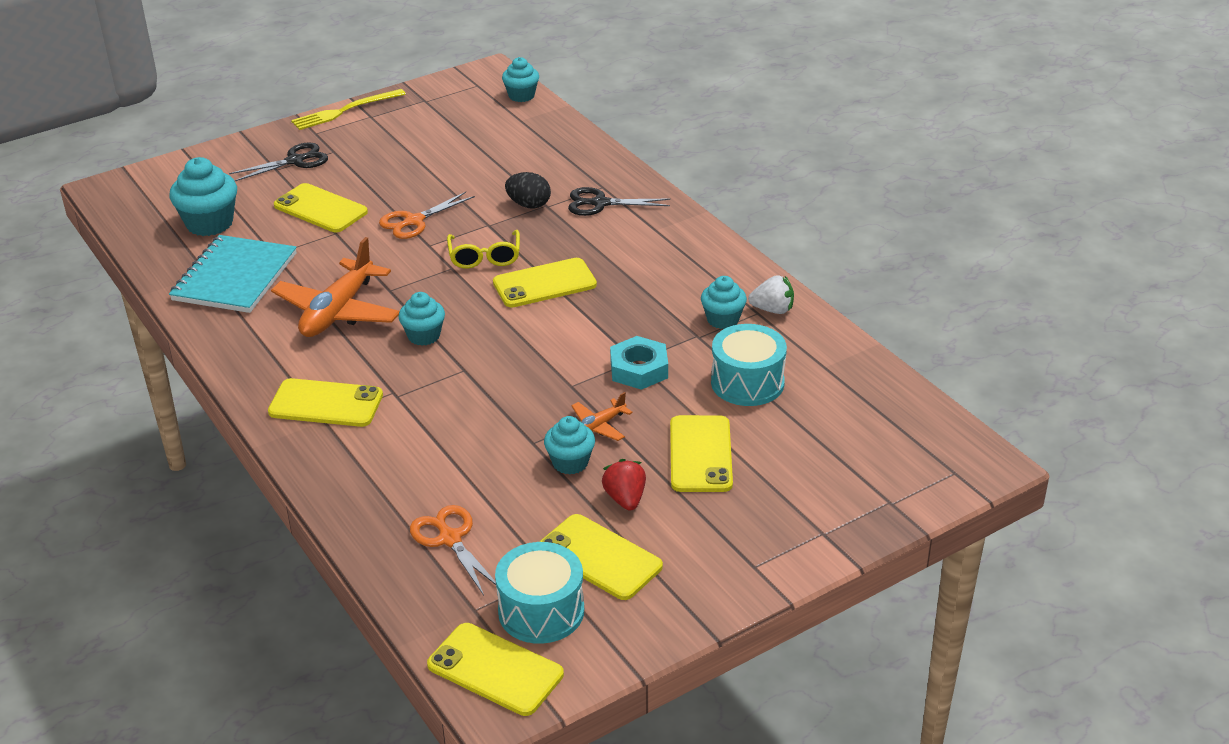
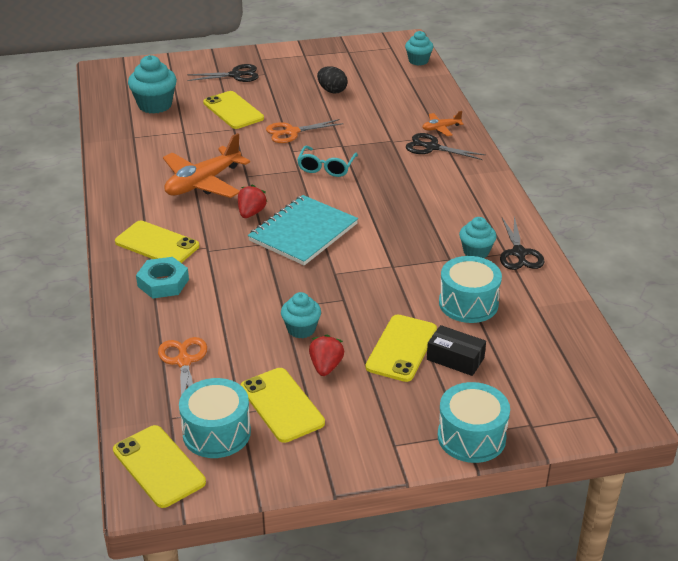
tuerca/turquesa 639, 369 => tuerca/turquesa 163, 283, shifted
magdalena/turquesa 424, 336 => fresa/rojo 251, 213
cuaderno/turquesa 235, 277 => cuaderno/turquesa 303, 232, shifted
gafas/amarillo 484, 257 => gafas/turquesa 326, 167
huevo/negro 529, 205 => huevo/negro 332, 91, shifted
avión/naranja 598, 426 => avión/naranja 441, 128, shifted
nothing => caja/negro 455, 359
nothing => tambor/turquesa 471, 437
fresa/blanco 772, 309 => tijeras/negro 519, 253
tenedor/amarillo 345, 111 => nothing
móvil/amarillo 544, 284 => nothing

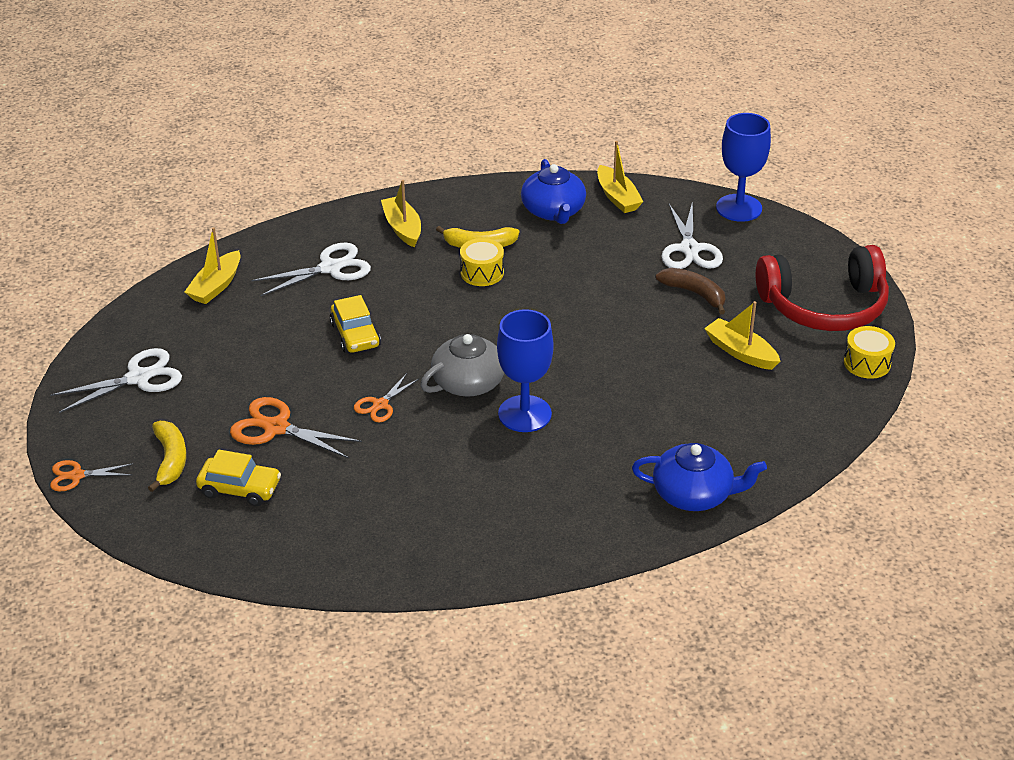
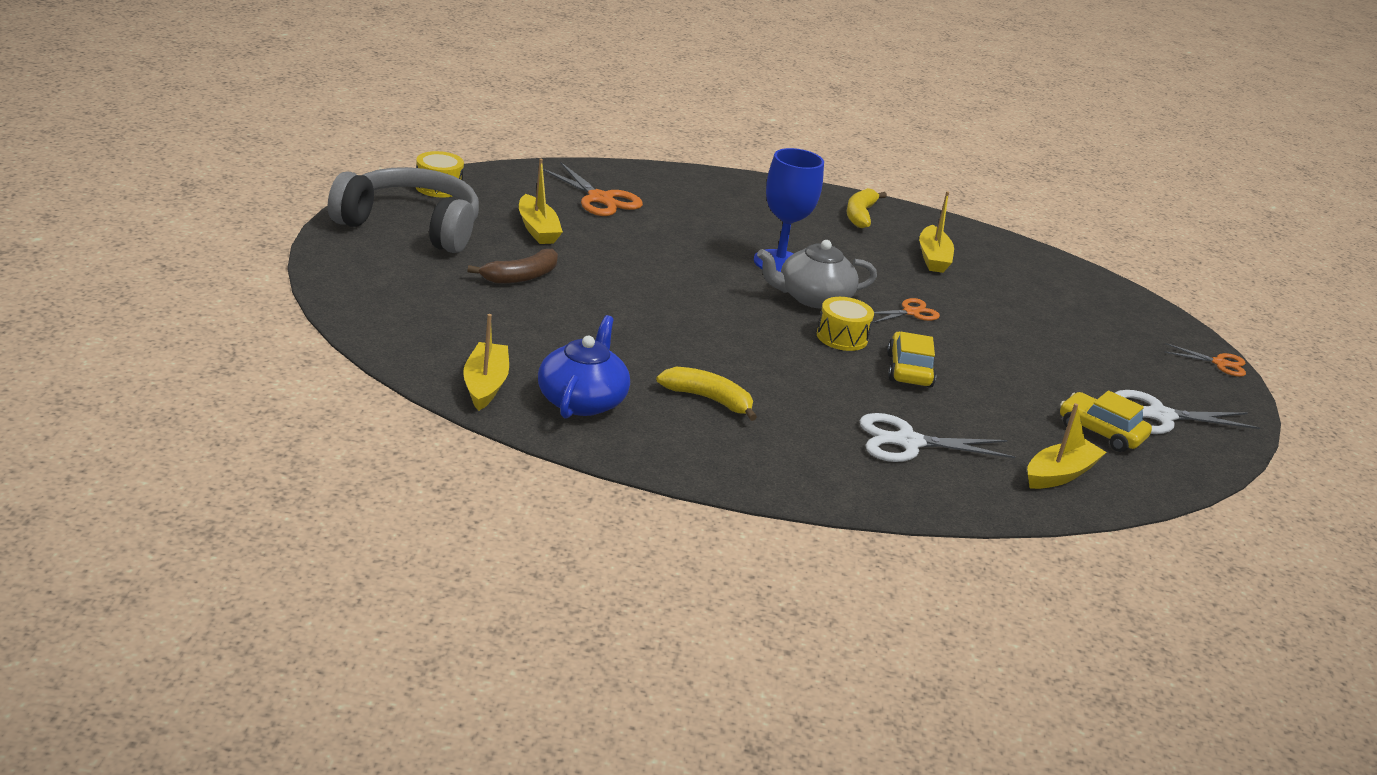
auriculares/rojo 824, 306 => auriculares/gris 411, 226
plátano/marrón 694, 294 => plátano/marrón 521, 277, 105 degrees counterclockwise
tijeras/naranja 276, 428 => tijeras/naranja 600, 199, shifted
tambor/amarillo 482, 273 => tambor/amarillo 842, 337, shifted
plátano/amarillo 170, 460 => plátano/amarillo 860, 215, shifted
barco/amarillo 402, 228 => barco/amarillo 933, 258, shifted
coche/amarillo 240, 488 => coche/amarillo 1100, 432, shifted
tetera/azul 694, 494 => nothing
tijeras/blanco 689, 249 => nothing
copa/azul 739, 208 => nothing

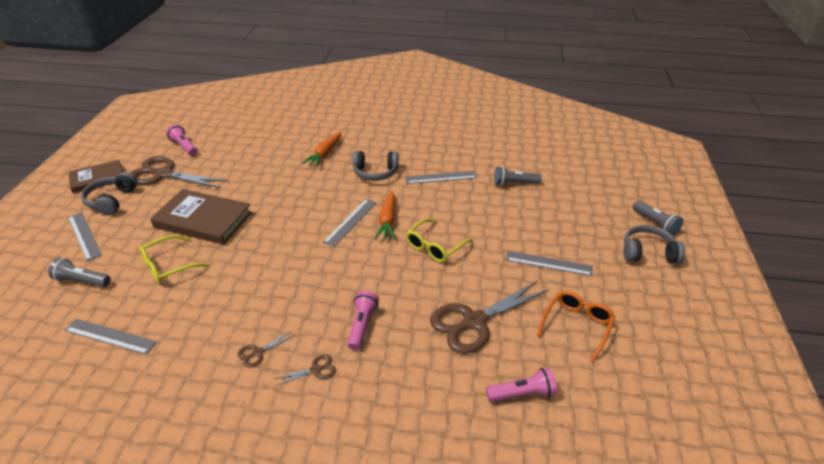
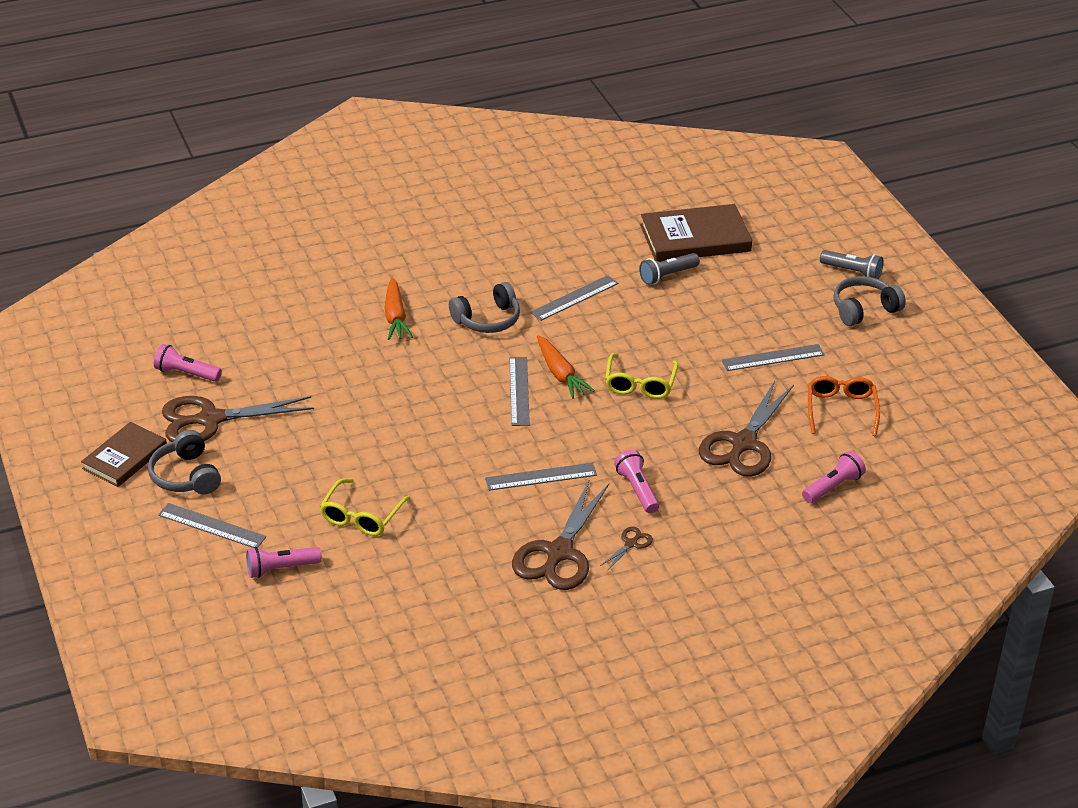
lámpara de mano/gris 82, 281 => lámpara de mano/rosa 281, 569
regla/gris 110, 336 => regla/gris 541, 477, shifted
tijeras/marrón 258, 352 => tijeras/marrón 559, 553, x2.37
libro/marrón 203, 220 => libro/marrón 695, 238, shifted

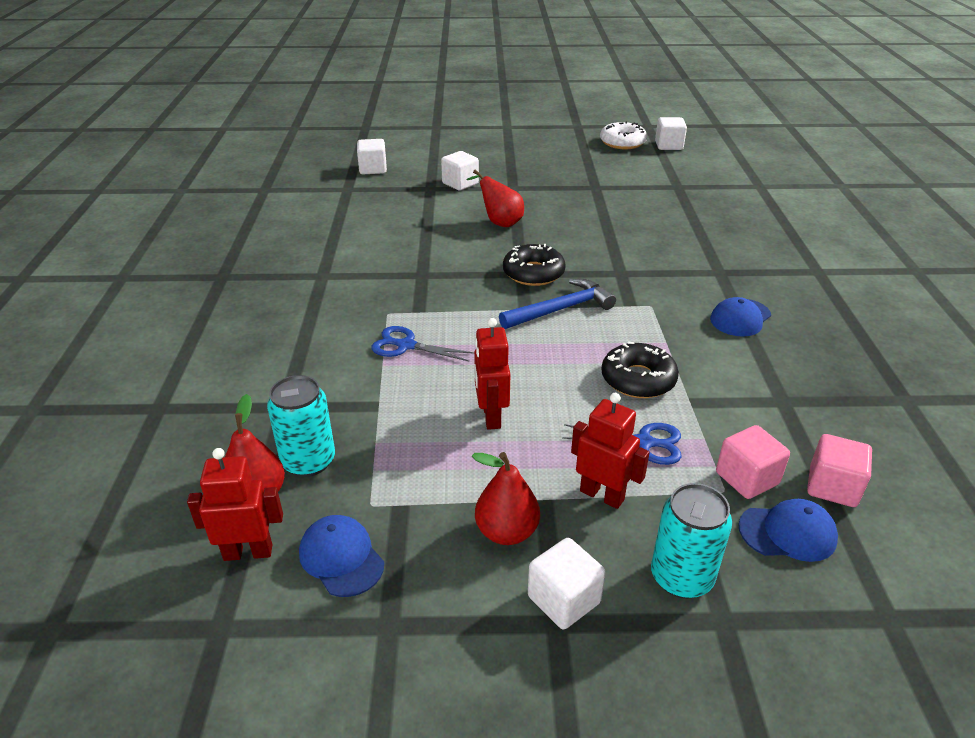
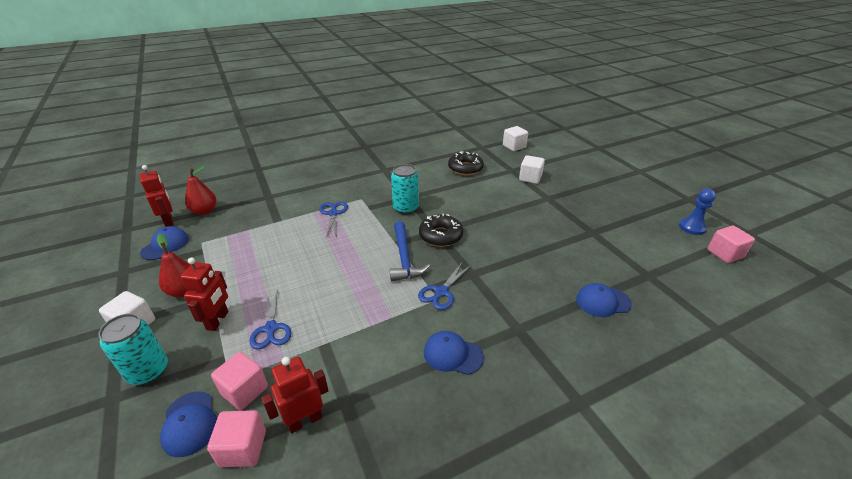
robot/rojo 491, 416 => robot/rojo 305, 420, shifted
martillo/azul 561, 309 => martillo/azul 404, 258, 45 degrees clockwise
lata/turquesa 308, 461 => lata/turquesa 405, 208, shifted
nothing => tijeras/azul 441, 292
rosquilla/negro 638, 379 => rosquilla/negro 465, 168, shifted
nothing => gorra/azul 602, 301
rosquilla/blanco 622, 142 => peón/azul 692, 227
cubo/blanco 668, 146 => cubo/rosa 725, 254
pera/rojo 499, 222 => nothing

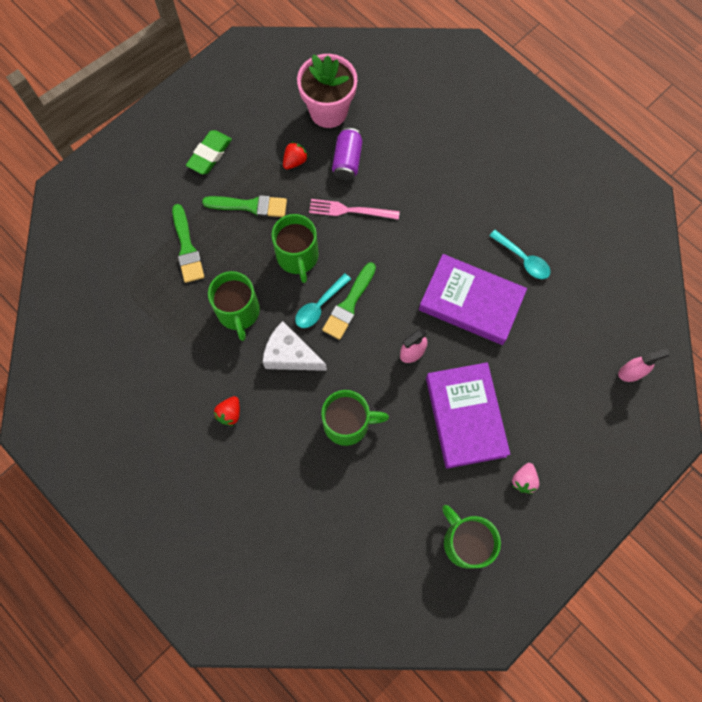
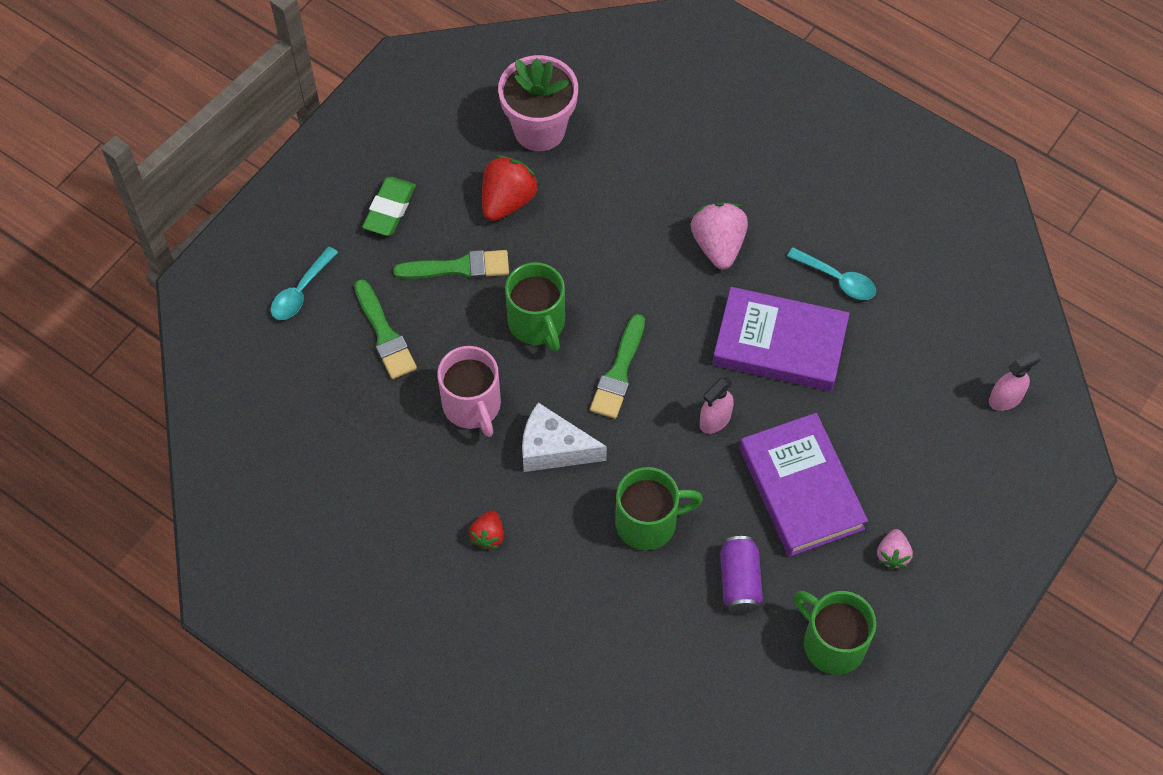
cuchara/turquesa 319, 306 => cuchara/turquesa 300, 291, shifted
taza/verde 238, 312 => taza/rosa 472, 406
fresa/rojo 295, 161 => fresa/rojo 507, 201, x1.75
nothing => fresa/rosa 718, 245
lata/morado 347, 161 => lata/morado 739, 581, shifted
tenedor/rosa 350, 210 => nothing

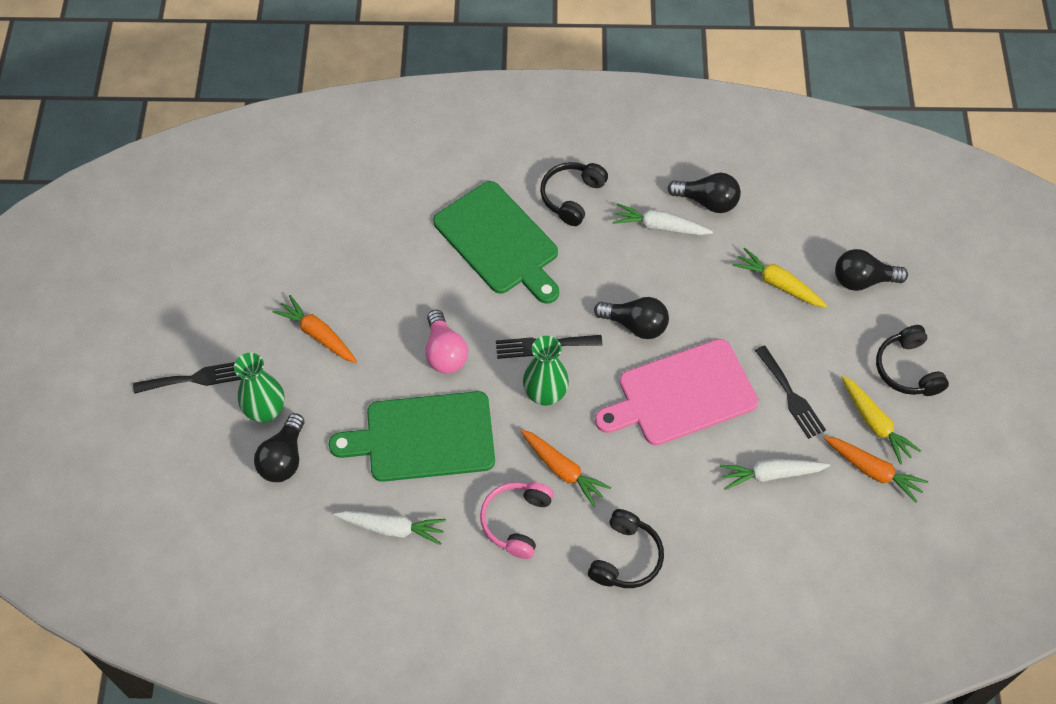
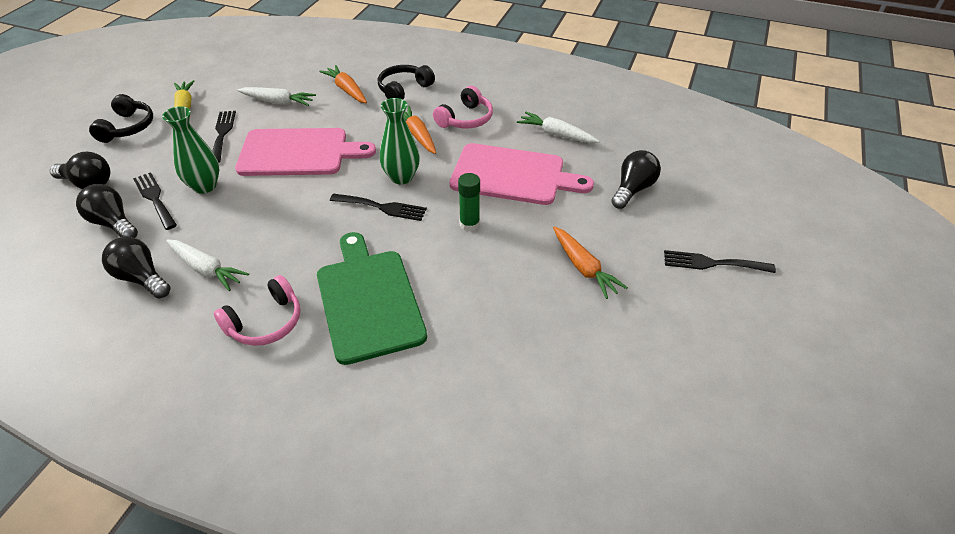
bombilla/negro 635, 325 => bombilla/negro 113, 223, shifted
zanahoria/amarillo 778, 284 => tenedor/negro 155, 198
florero/verde 266, 410 => florero/verde 205, 186, shifted
auriculares/negro 571, 197 => auriculares/rosa 266, 322
zanahoria/naranja 873, 470 => zanahoria/naranja 346, 90, shifted
tabla de cortar/verde 424, 437 => tabla de cortar/rosa 512, 175
bombilla/rosa 445, 352 => barra de pegamento/verde 469, 224

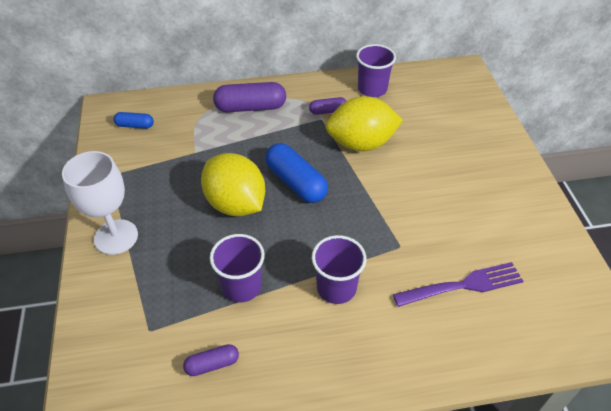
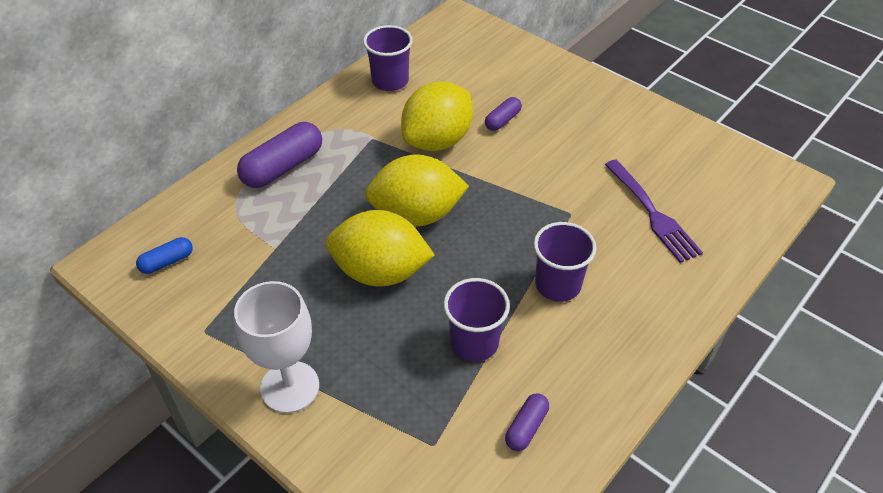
cápsula/azul 296, 182 => limón/amarillo 416, 215
cápsula/morado 328, 111 => cápsula/morado 502, 120, shifted
tenedor/morado 463, 285 => tenedor/morado 652, 213, 120 degrees clockwise

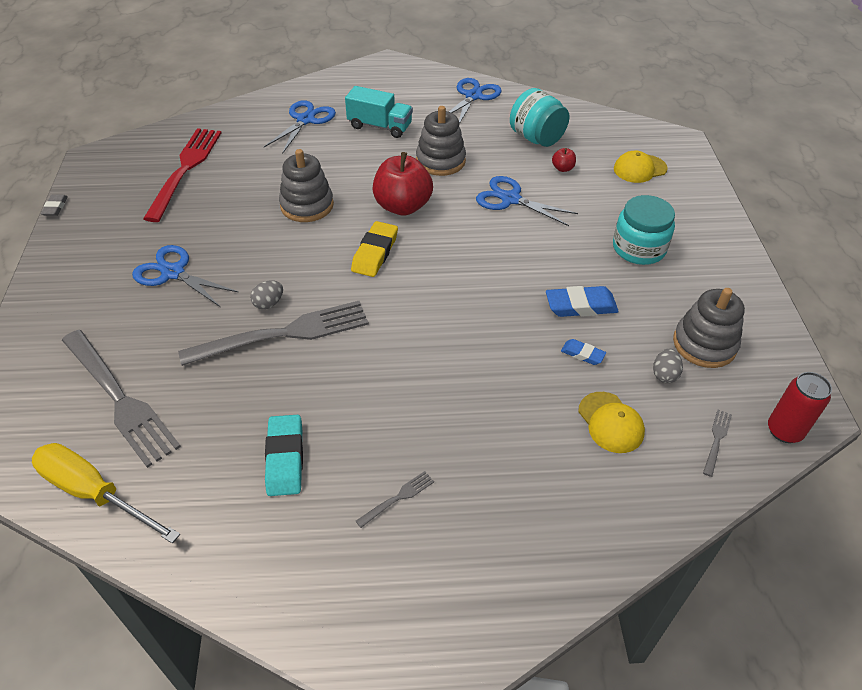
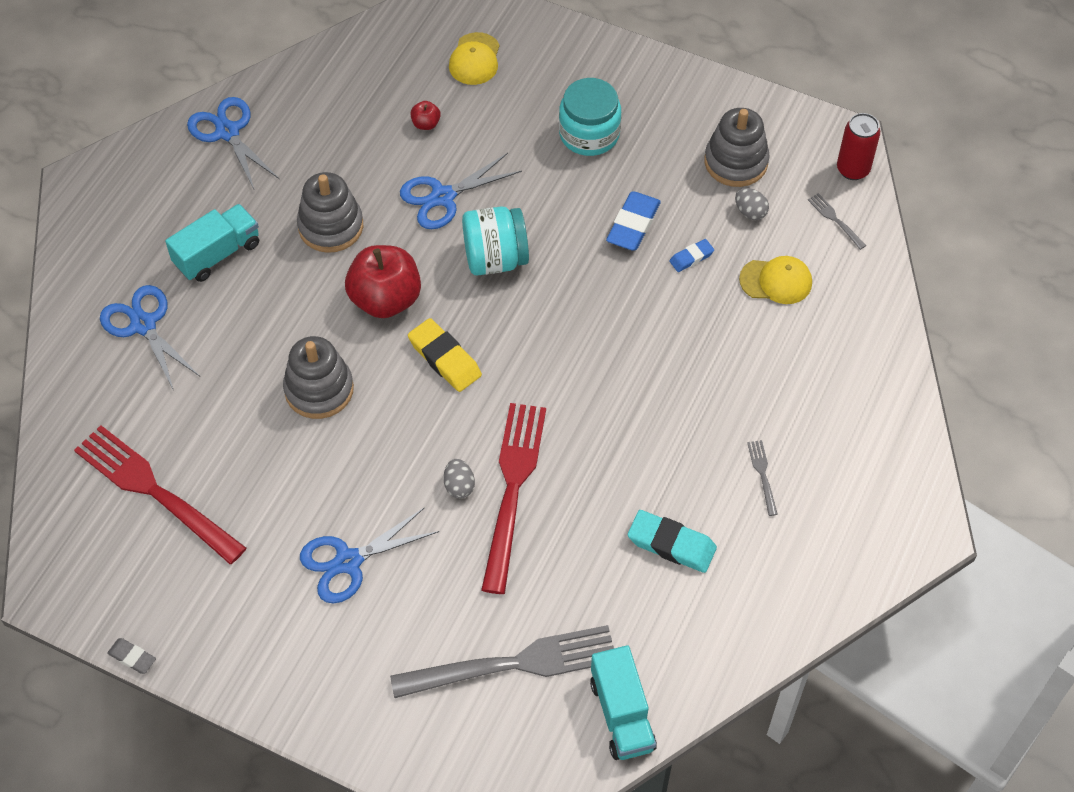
tarro/turquesa 536, 138 => tarro/turquesa 495, 259, shifted
tenedor/gris 283, 334 => tenedor/rojo 512, 489
destornillador/amarillo 94, 493 => camión/turquesa 622, 714

